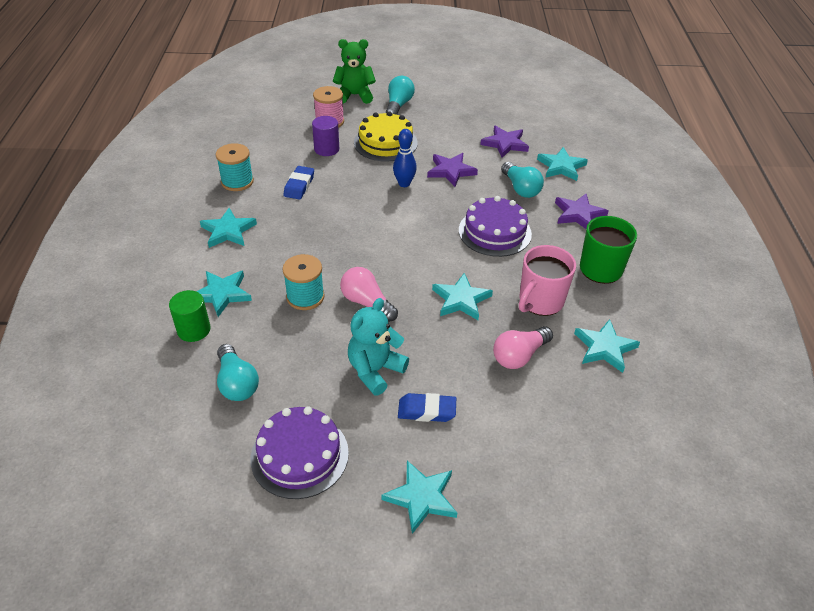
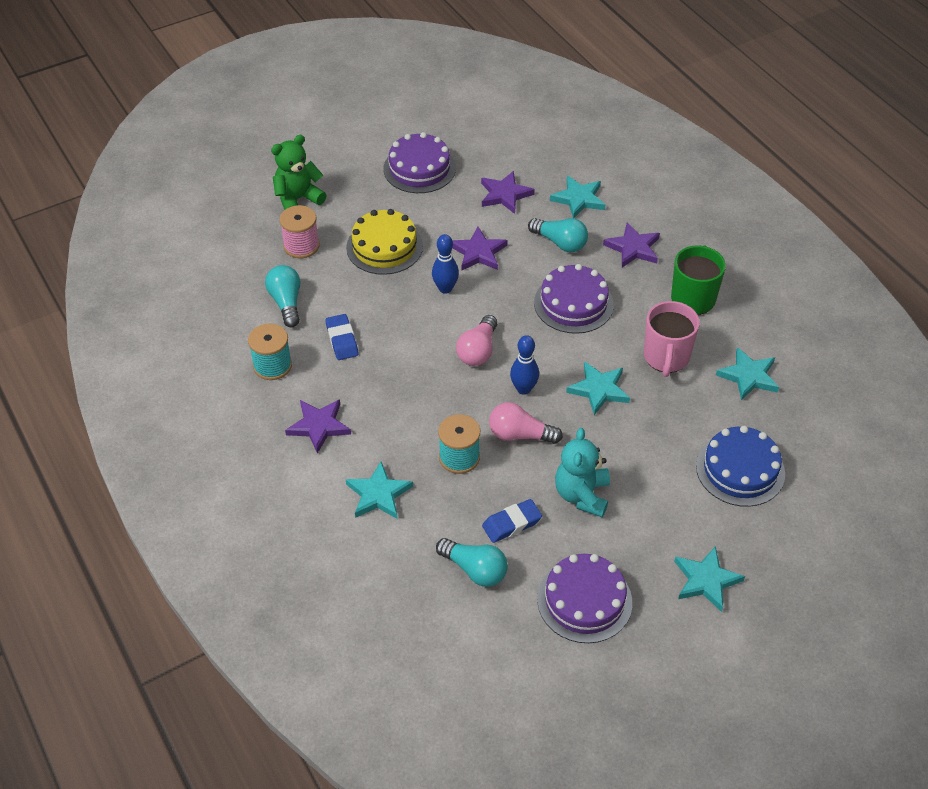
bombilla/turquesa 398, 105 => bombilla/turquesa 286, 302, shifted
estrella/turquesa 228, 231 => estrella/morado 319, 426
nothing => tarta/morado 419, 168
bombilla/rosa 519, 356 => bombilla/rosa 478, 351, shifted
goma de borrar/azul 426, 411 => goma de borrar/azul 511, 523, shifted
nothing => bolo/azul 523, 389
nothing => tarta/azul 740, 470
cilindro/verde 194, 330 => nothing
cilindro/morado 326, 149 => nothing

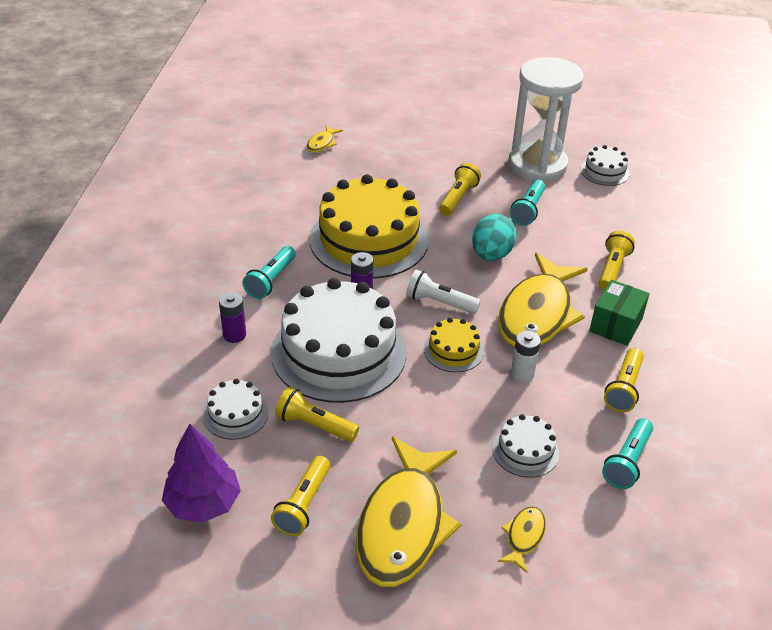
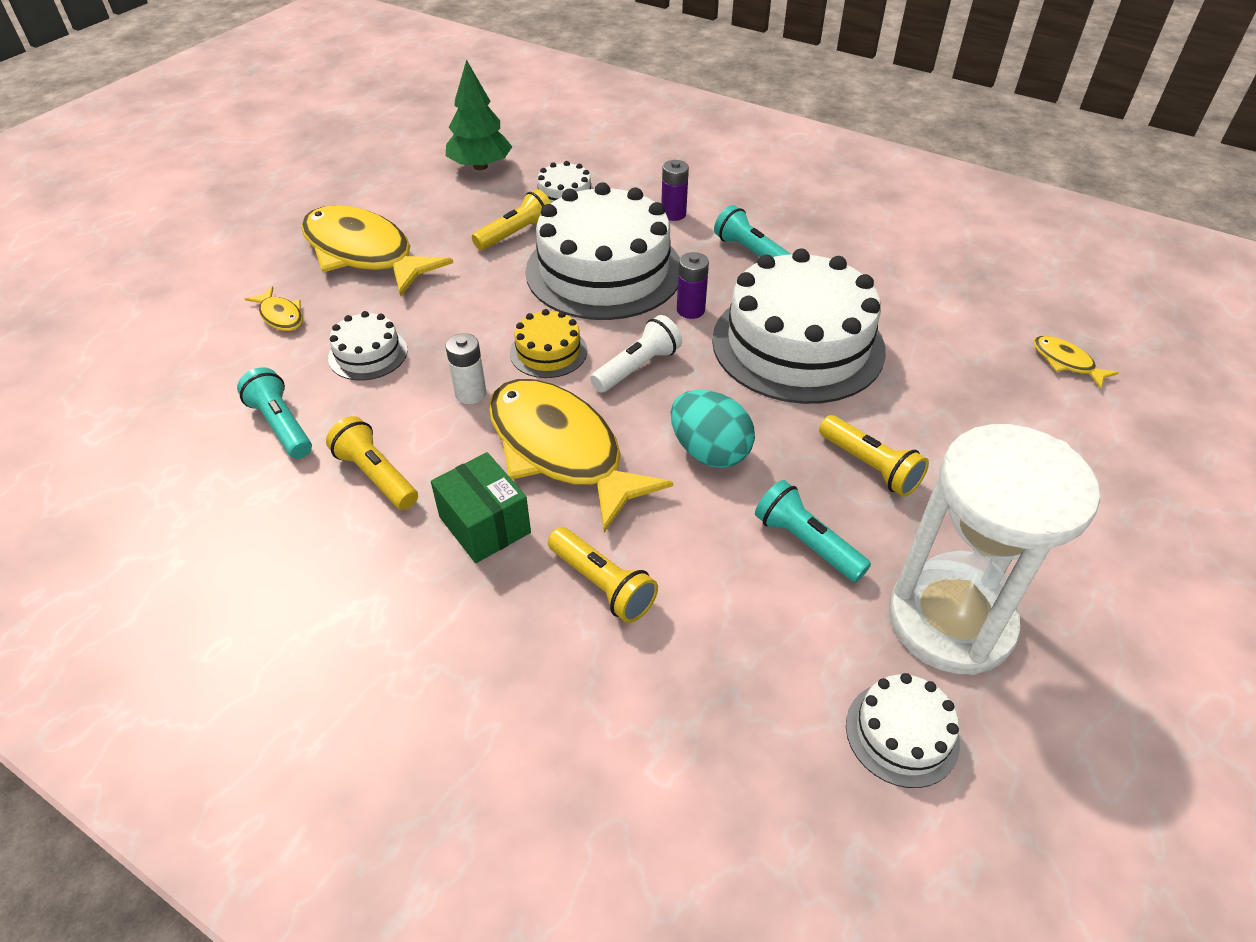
árbol/morado 203, 503 => árbol/verde 480, 166
tarta/amarillo 369, 239 => tarta/blanco 798, 344
lámpara de mano/amarillo 303, 504 => nothing

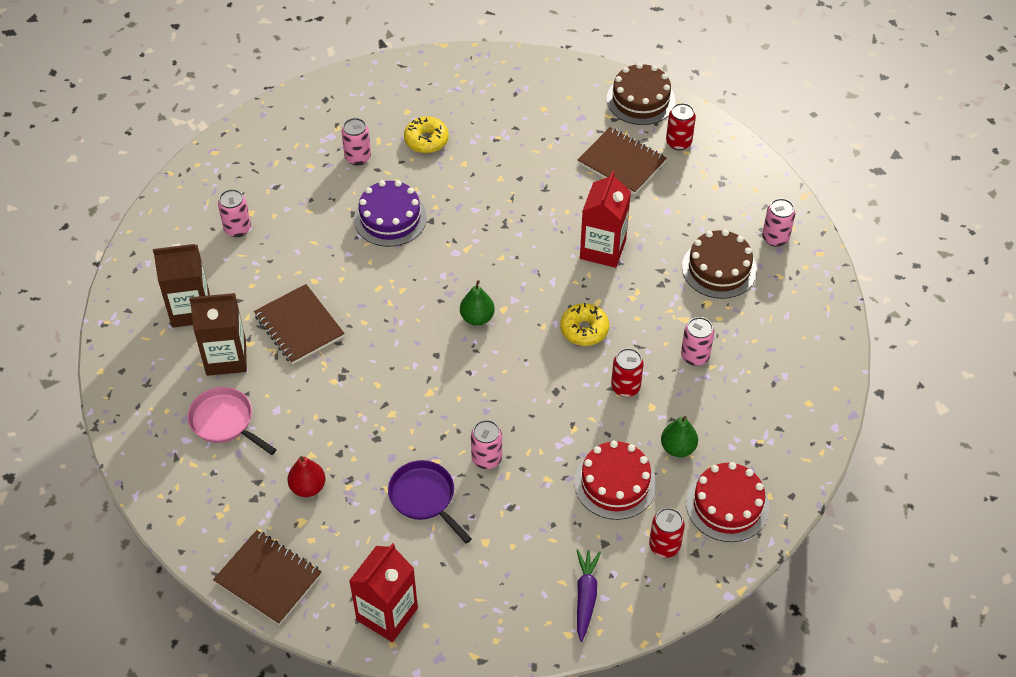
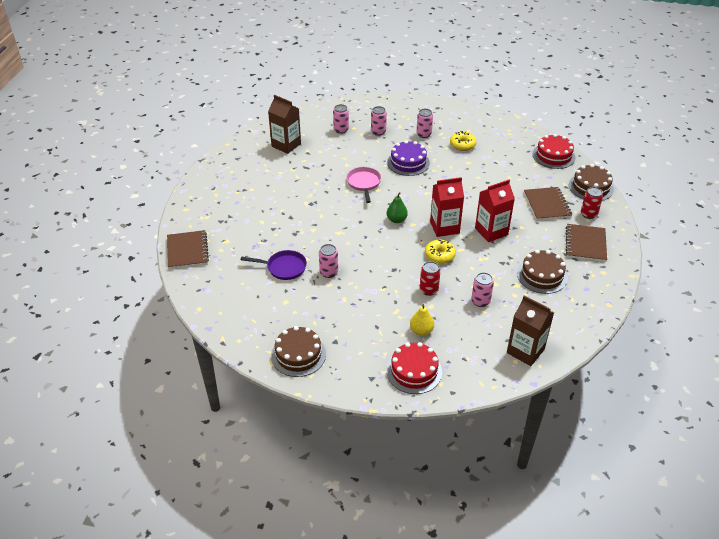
sartén/morado 424, 497 => sartén/morado 284, 267, 90 degrees clockwise
zanahoria/morado 585, 596 => tarta/marrón 298, 355
sartén/rosa 225, 422 => sartén/rosa 364, 183, shifted
lata/rosa 775, 238 => lata/rosa 378, 132, shifted
pera/verde 678, 448 => pera/amarillo 421, 331
cartón de leche/rojo 387, 614 => cartón de leche/rojo 444, 227, shifted
cartón de leche/marrón 226, 357 => cartón de leche/marrón 525, 351, shifted
tarta/rojo 615, 483 => tarta/rojo 553, 156, shifted
cuaderno/marrón 299, 326 => cuaderno/marrón 585, 244, shifted
pera/rojo 308, 487 => nothing
lata/rojo 664, 546 => nothing

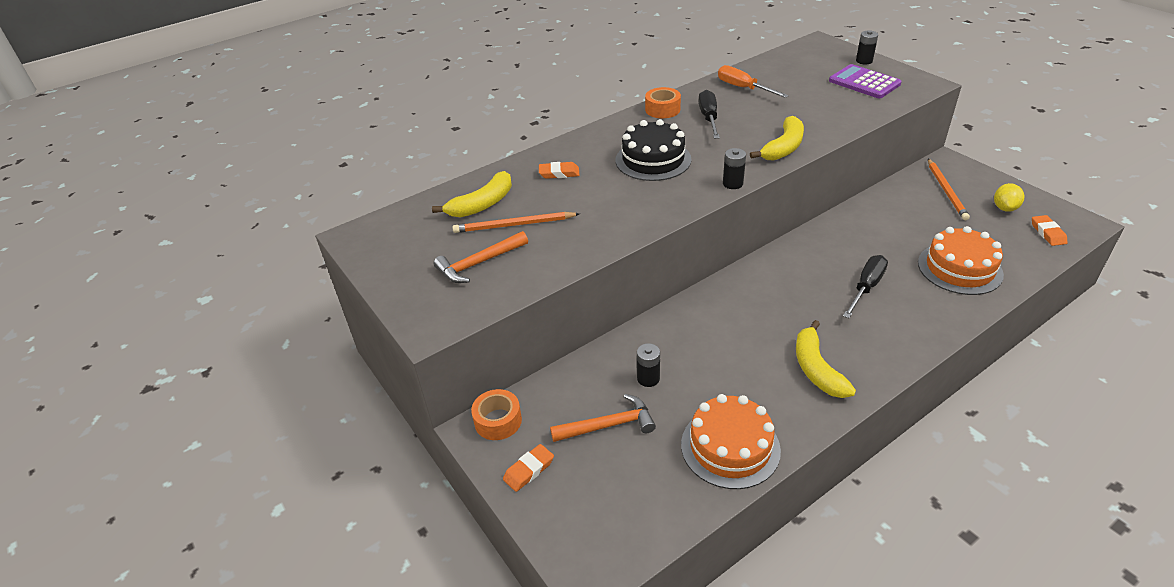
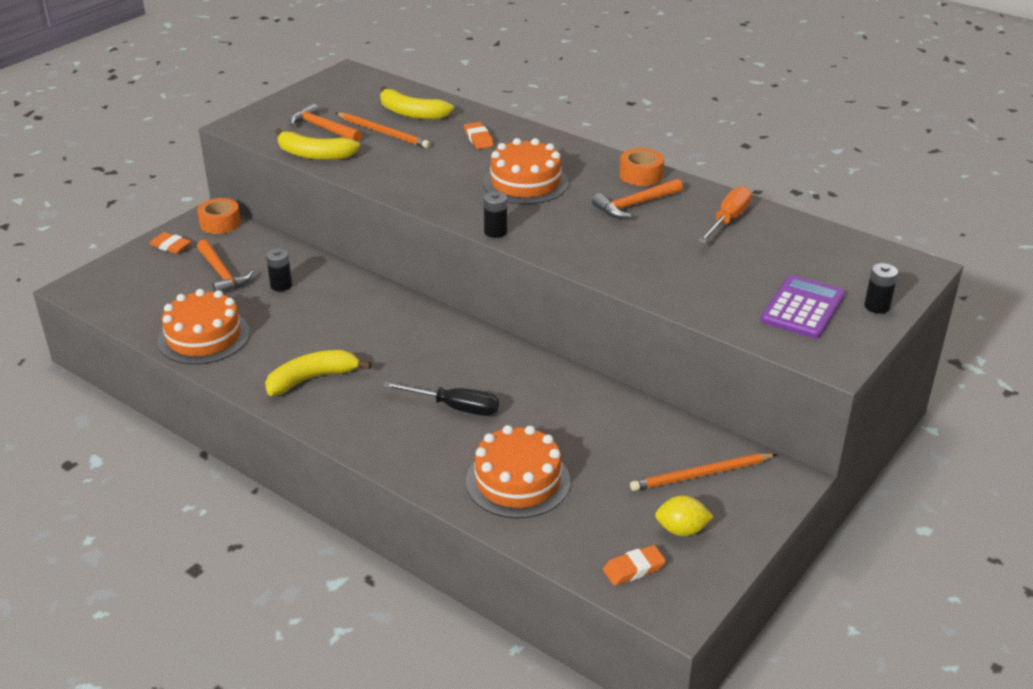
plátano/amarillo 783, 147 => plátano/amarillo 314, 155, shifted
lápiz/naranja 514, 225 => lápiz/naranja 383, 132, 150 degrees clockwise
tarta/negro 653, 160 => tarta/naranja 525, 183
destornillador/negro 709, 118 => martillo/naranja 635, 205

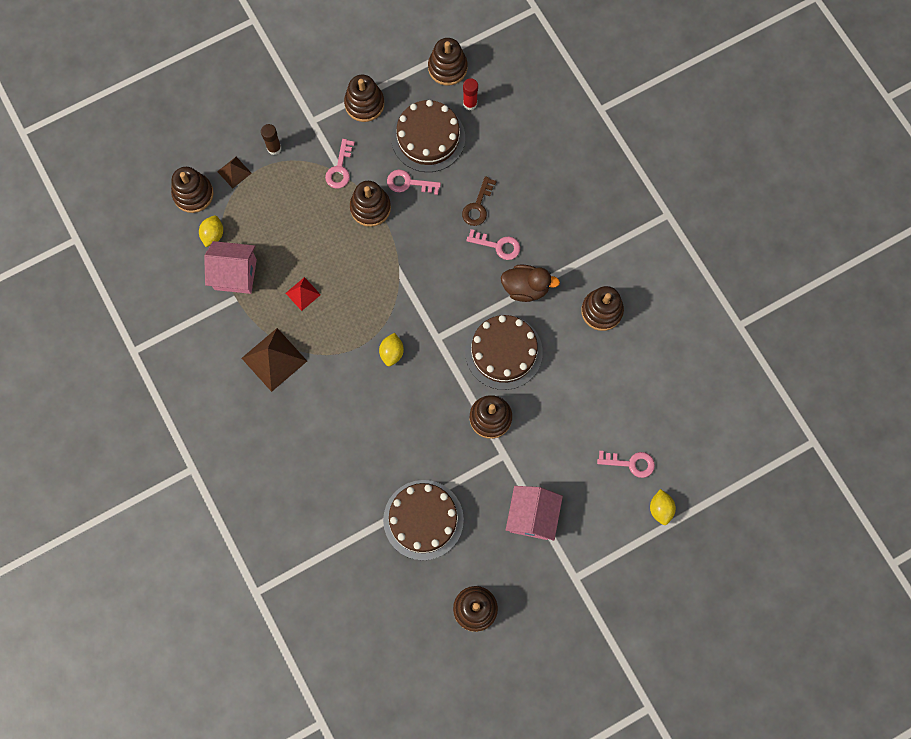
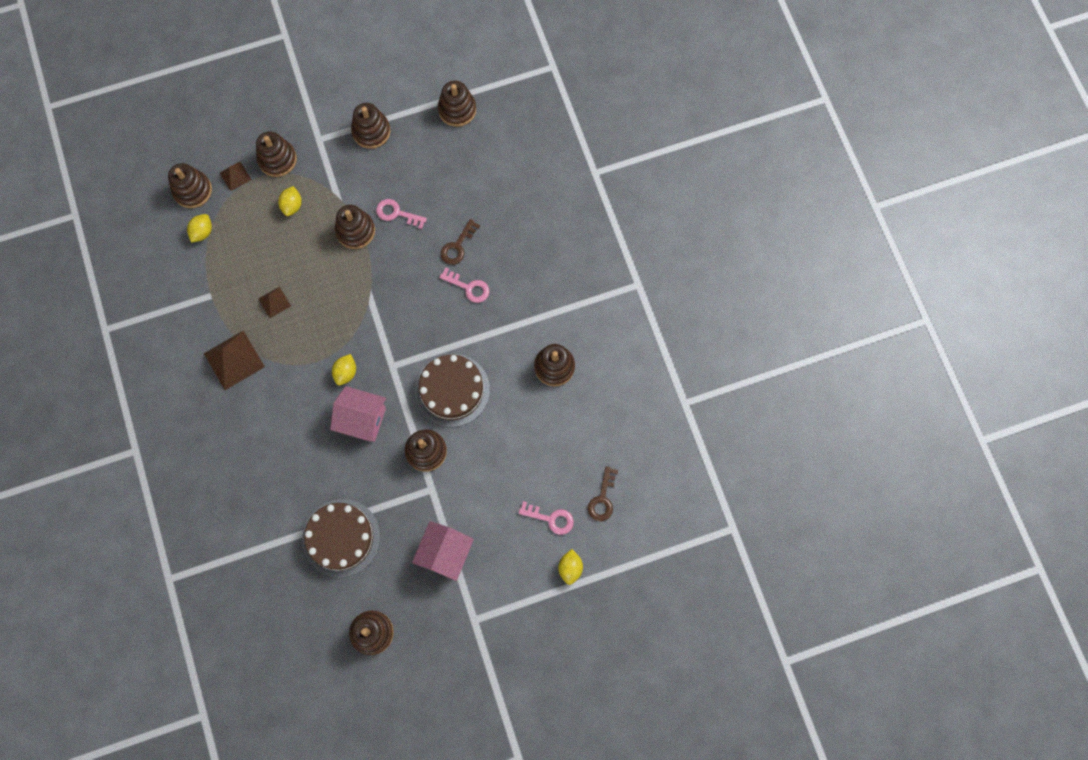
barra de pegamento/marrón 274, 148 => juguete apilable/marrón 277, 159
pirámide/rojo 303, 293 => pirámide/marrón 274, 302
nothing => limón/amarillo 292, 205
casa/rosa 235, 274 => casa/rosa 363, 419, shifted
nothing => llave/marrón 602, 498
llave/rosa 340, 168 => nothing
tarta/marrón 428, 138 => nothing
barra de pegamento/rojo 470, 103 => nothing
pato/marrón 526, 288 => nothing

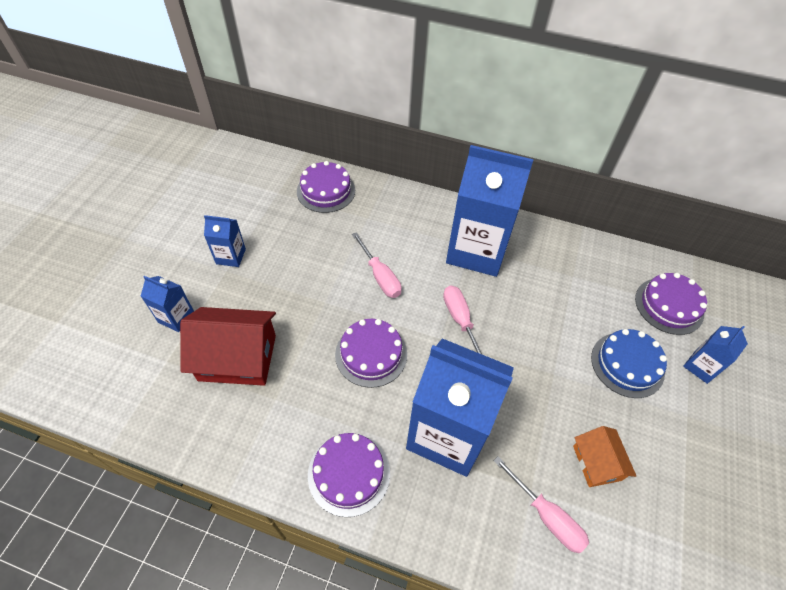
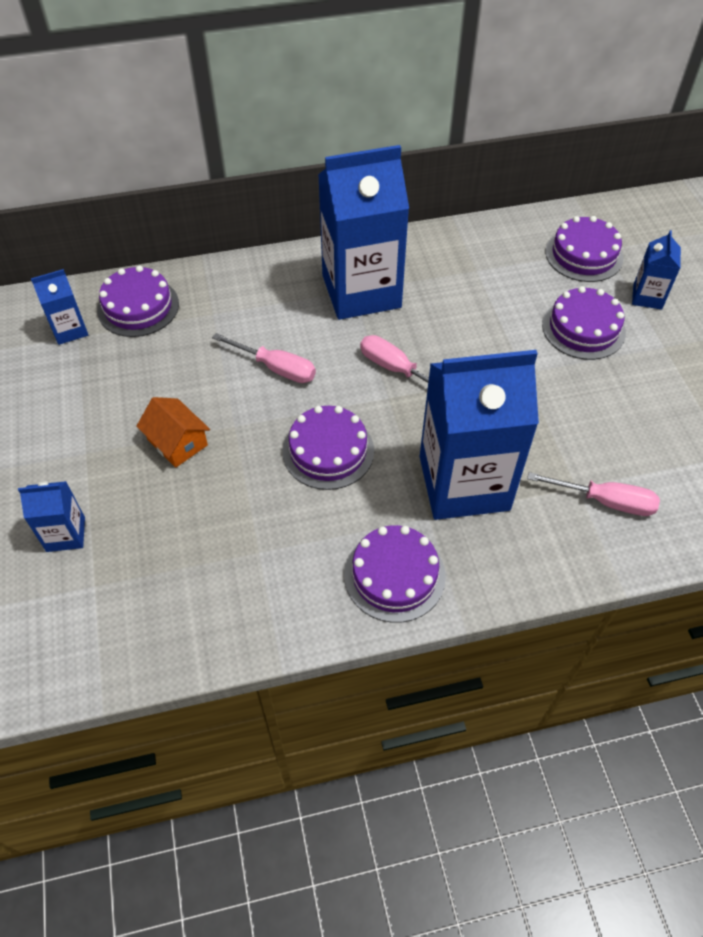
cartón de leche/azul 231, 256 => cartón de leche/azul 70, 330, shifted
casa/naranja 597, 463 => casa/naranja 177, 442, shifted
tarta/azul 627, 364 => tarta/morado 583, 328
casa/rojo 237, 357 => nothing

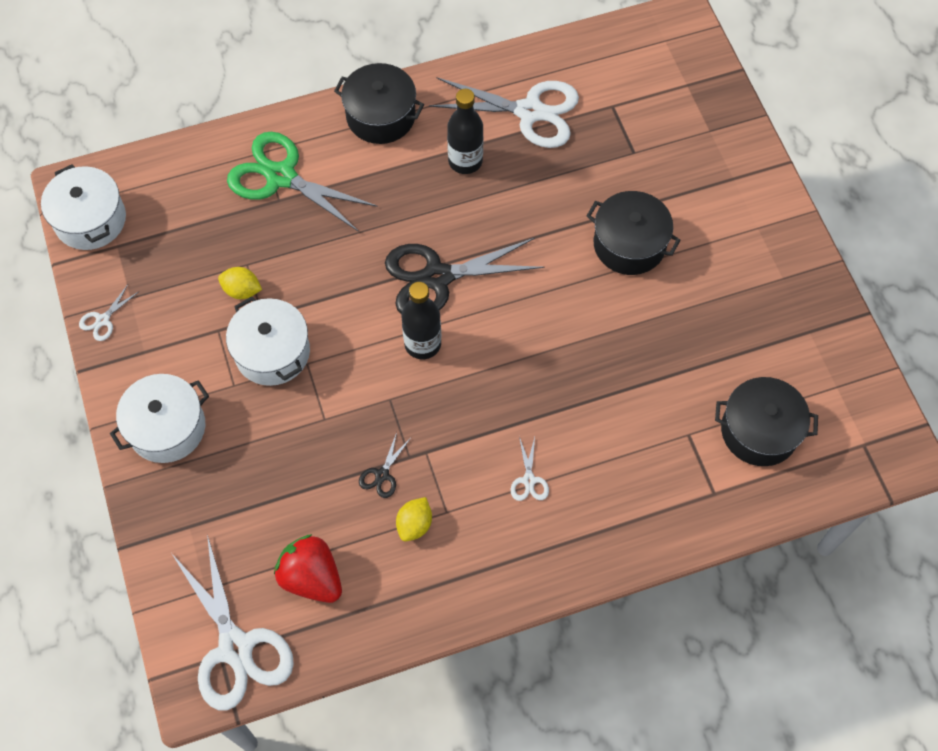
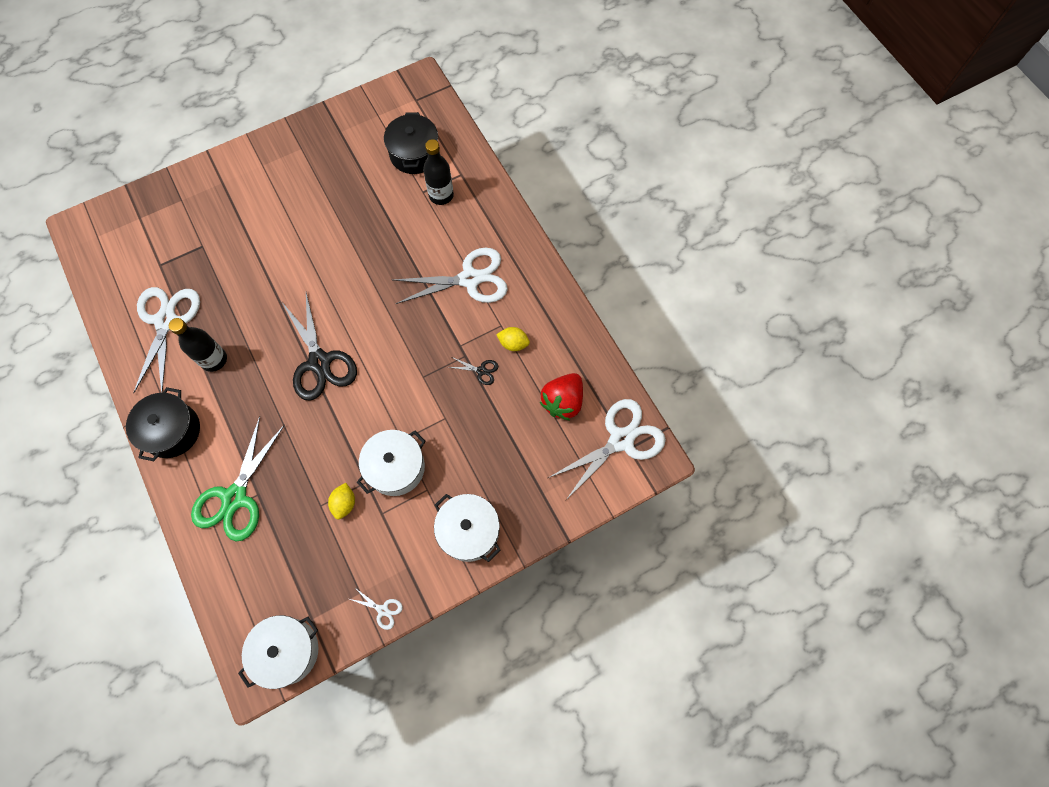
tijeras/blanco 529, 480 => tijeras/blanco 470, 279, x2.38
botella/negro 422, 344 => botella/negro 441, 195, shifted
olla/negro 629, 244 => nothing

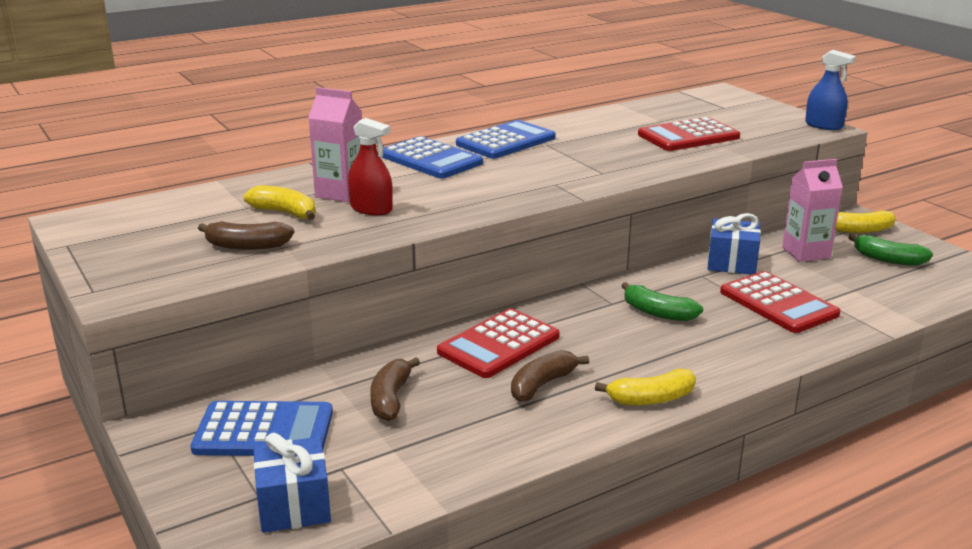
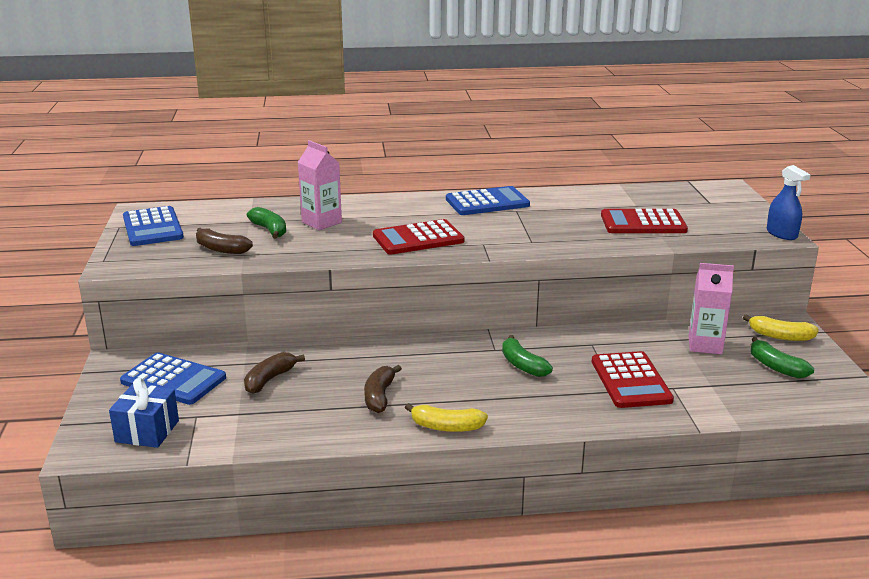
calculadora/azul 430, 159 => calculadora/azul 152, 227, shifted
plátano/amarillo 285, 213 => plátano/verde 270, 230
plátano/marrón 542, 384 => plátano/marrón 379, 396, 60 degrees counterclockwise
calculadora/rojo 498, 344 => calculadora/rojo 418, 238, shifted
pulverizador/rojo 371, 209 => nothing
regalo/azul 731, 263 => nothing

